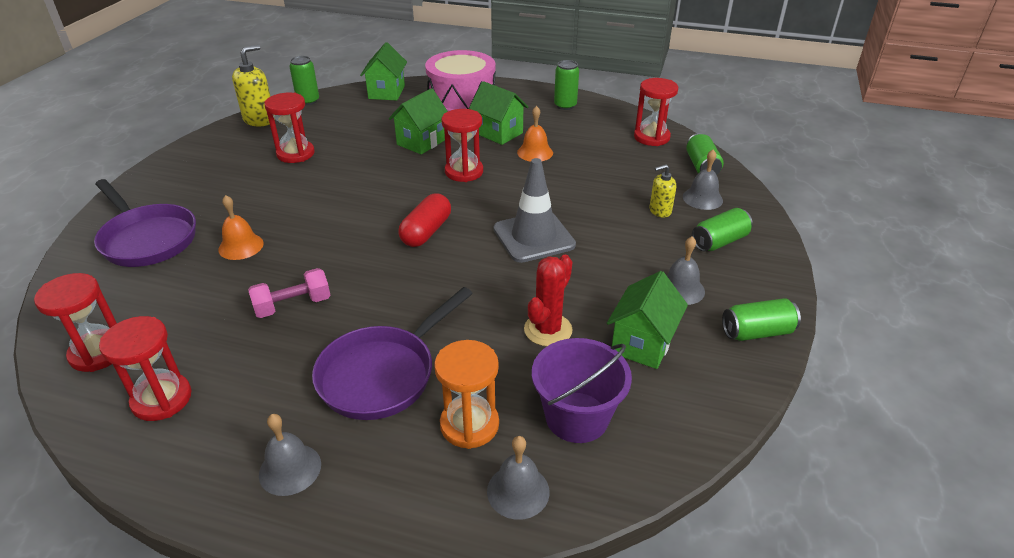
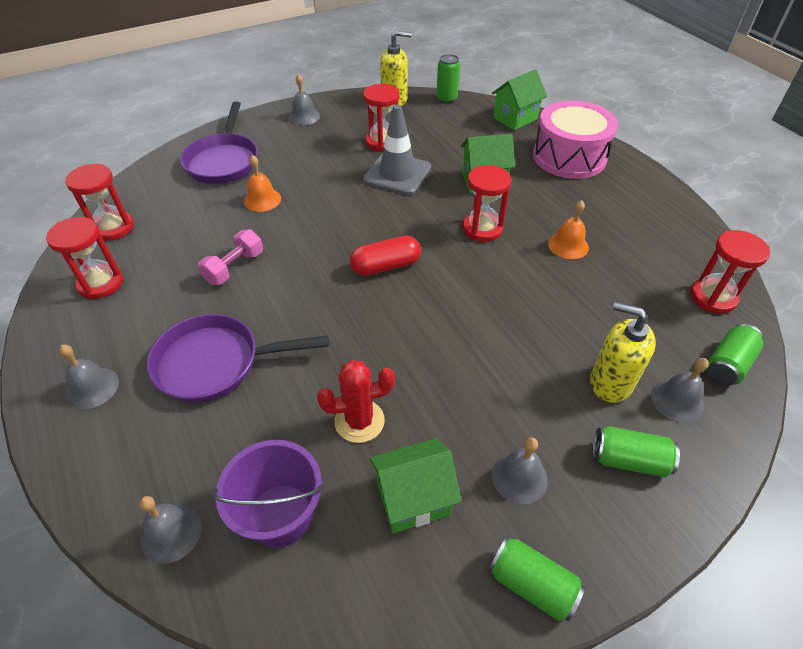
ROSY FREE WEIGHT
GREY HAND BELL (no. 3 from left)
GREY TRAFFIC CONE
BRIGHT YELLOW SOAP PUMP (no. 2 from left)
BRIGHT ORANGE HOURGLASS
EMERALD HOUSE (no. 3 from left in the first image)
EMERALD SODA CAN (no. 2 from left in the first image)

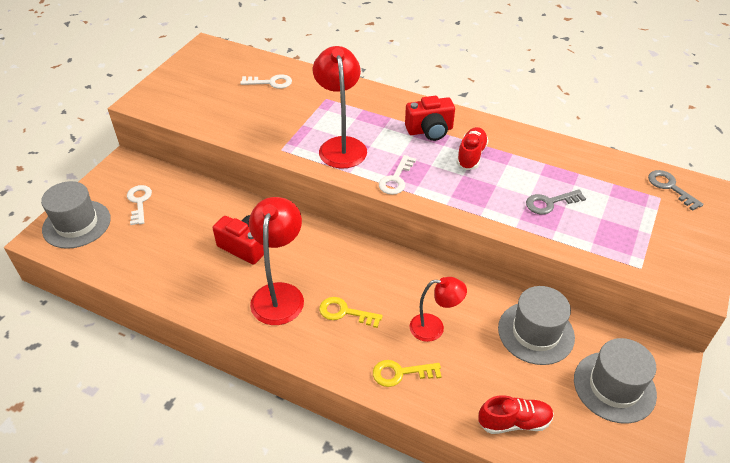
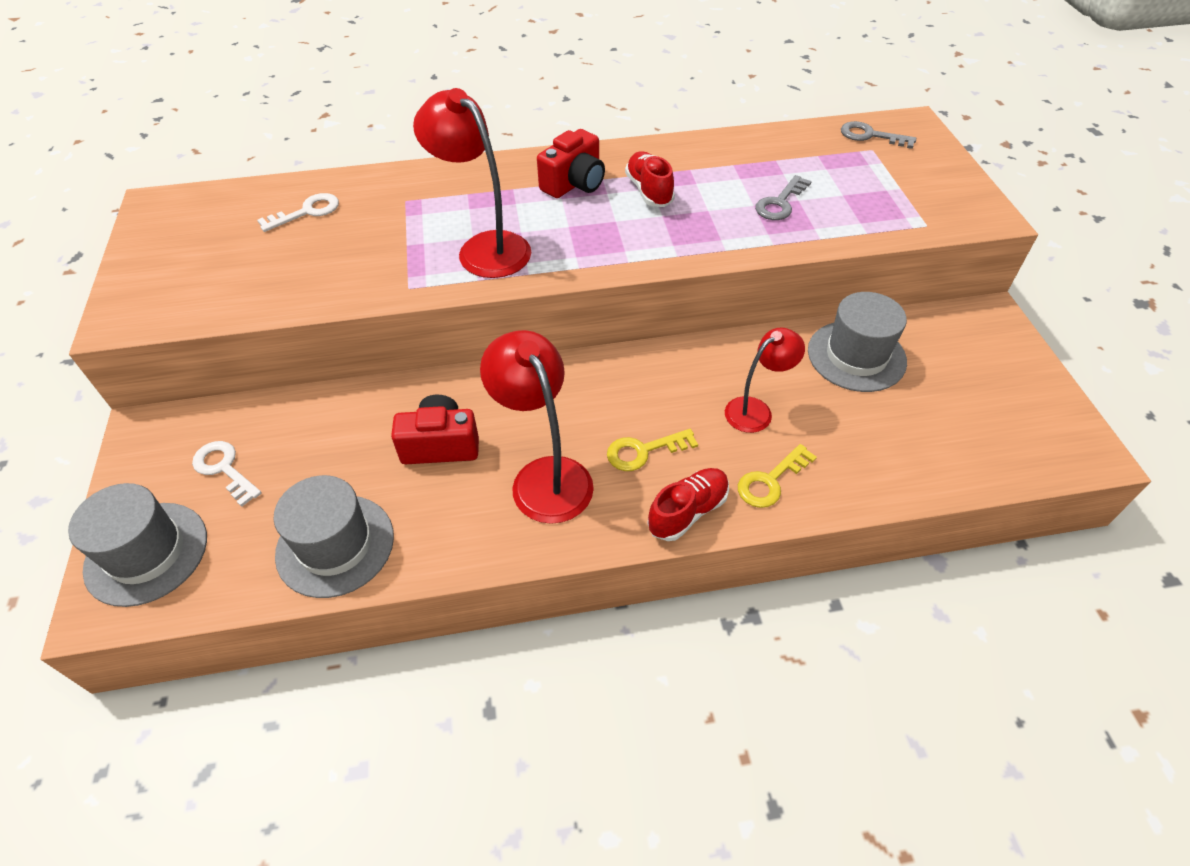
GREY TOP HAT (no. 2 from left)
CRIMSON SNEAKER (no. 2 from left)
SNOW-WHITE KEY (no. 3 from left in the first image)

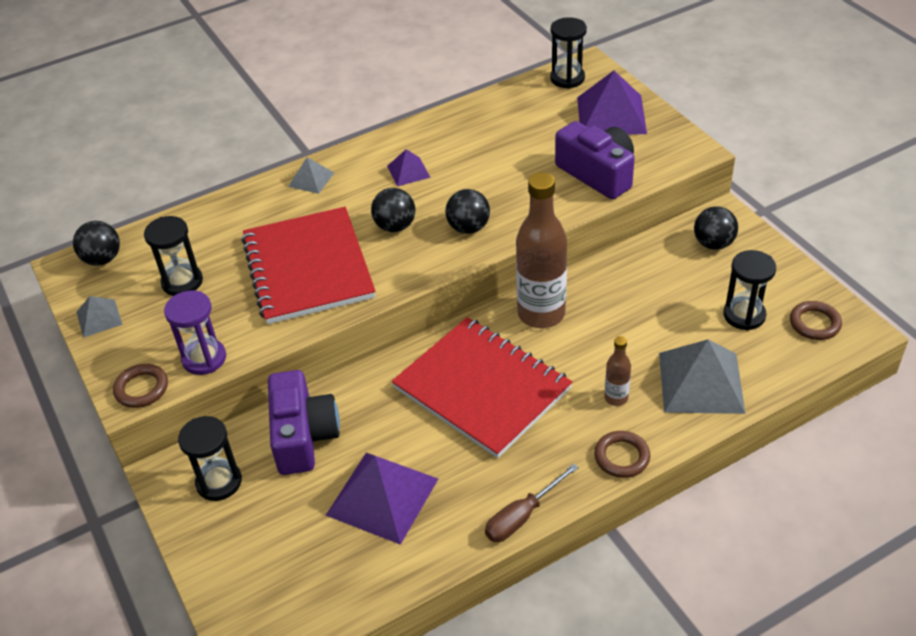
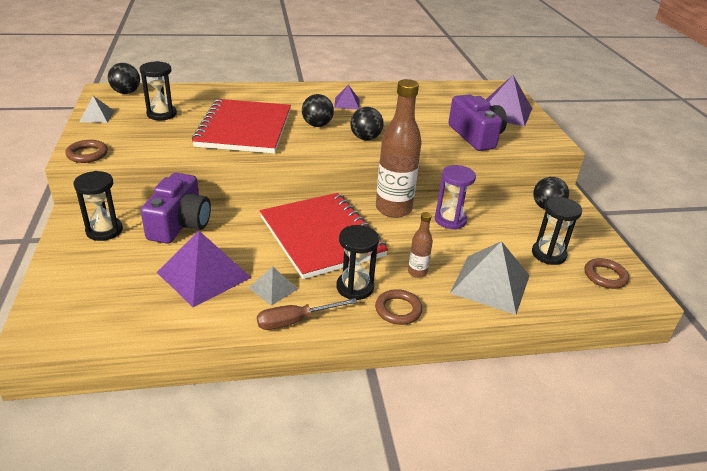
GREY PYRAMID (no. 2 from left)
JET-BLACK HOURGLASS (no. 3 from left)
ROYAL PURPLE HOURGLASS

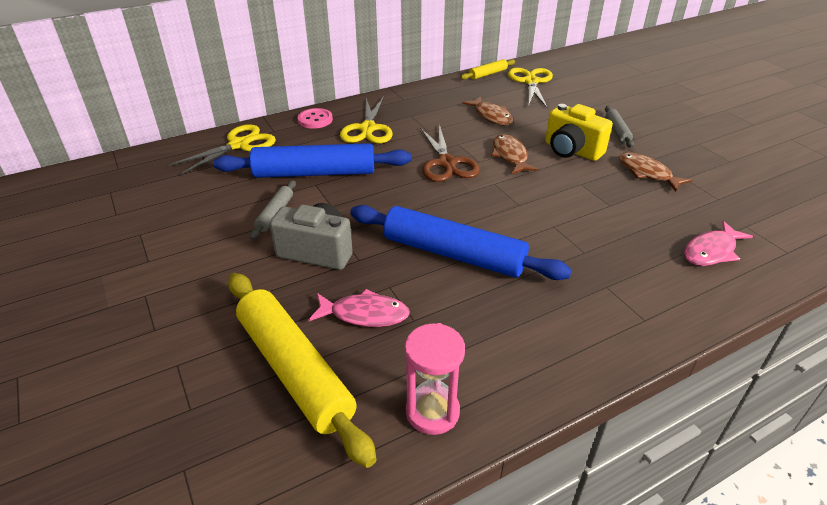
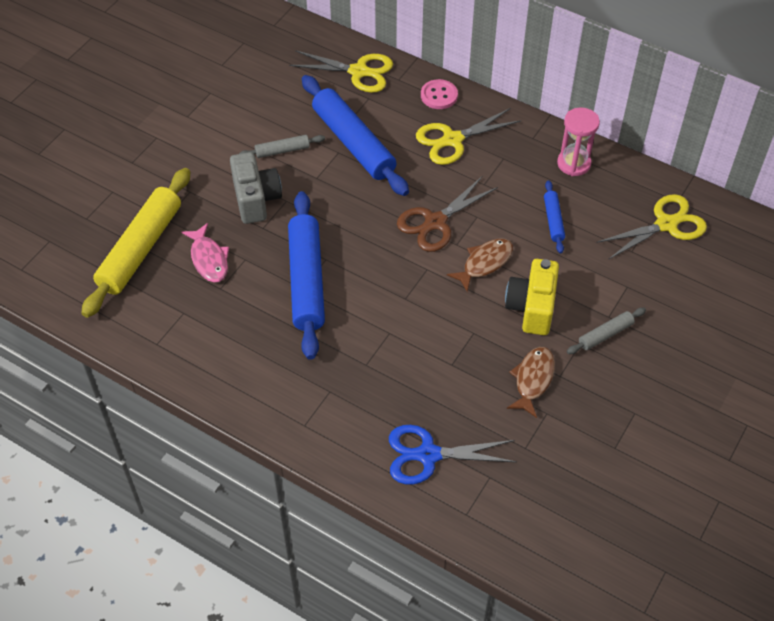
ROYAL BLUE SHEARS
ROYAL BLUE PASTRY ROLLER (no. 3 from left)
ROSY HOURGLASS
BRIGHT YELLOW PASTRY ROLLER (no. 2 from left in the first image)

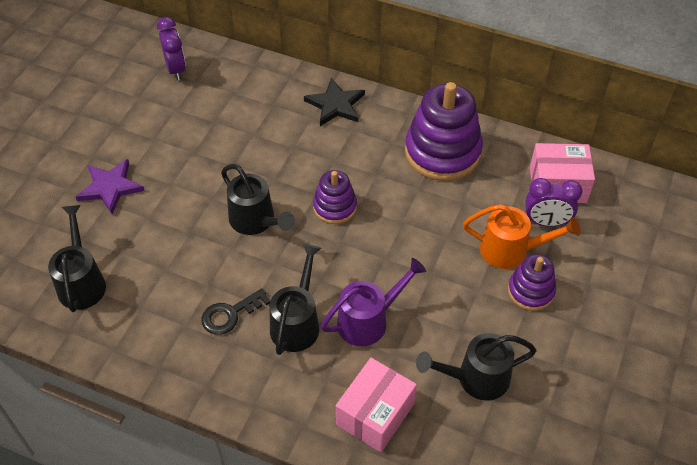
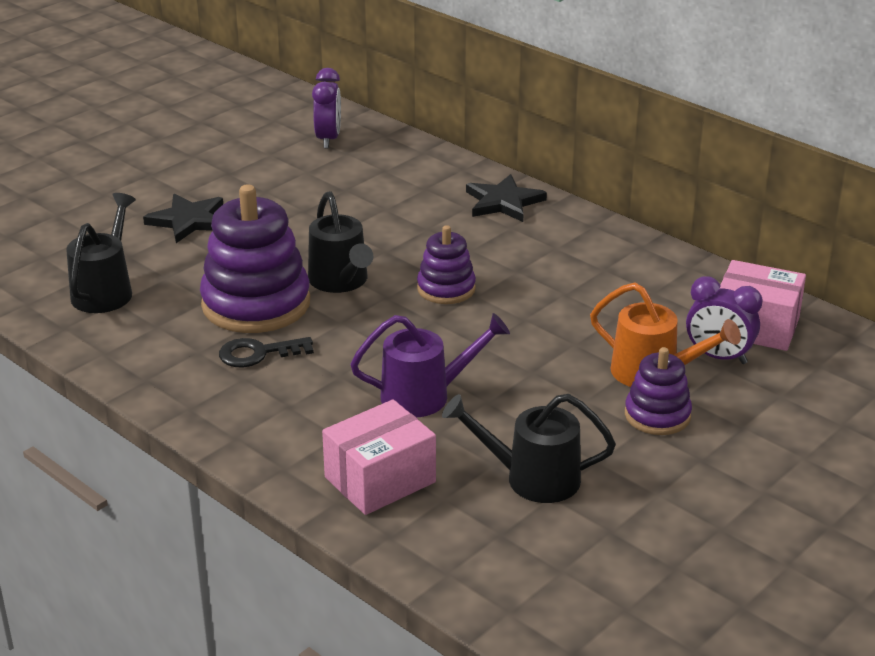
JET-BLACK STAR (no. 1 from left)
ROYAL PURPLE RING STACKER (no. 1 from left)
JET-BLACK WATERING POT (no. 3 from left in the first image)

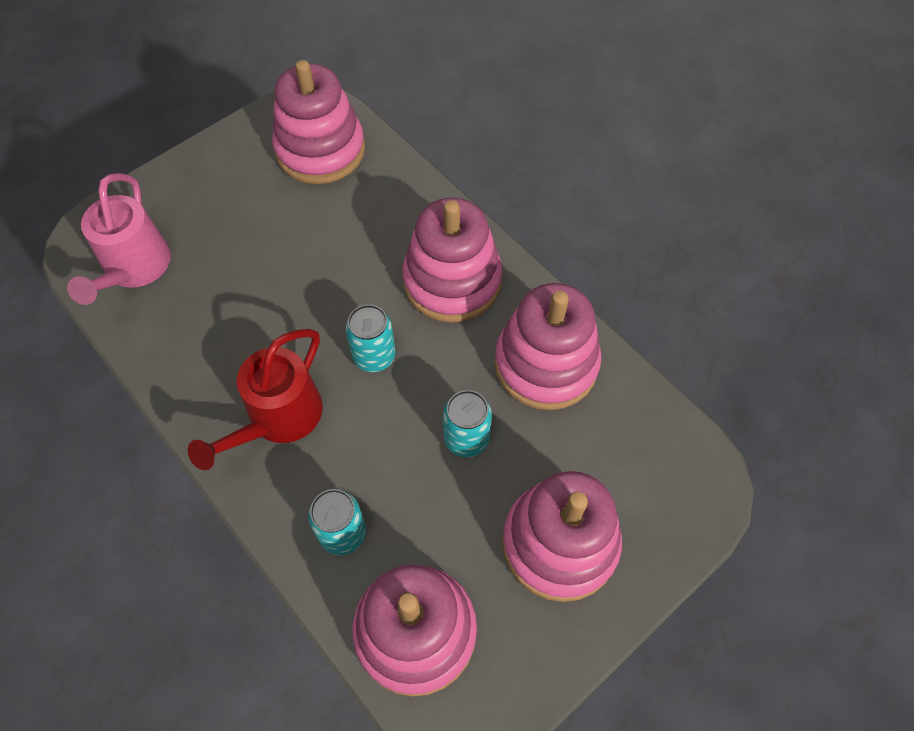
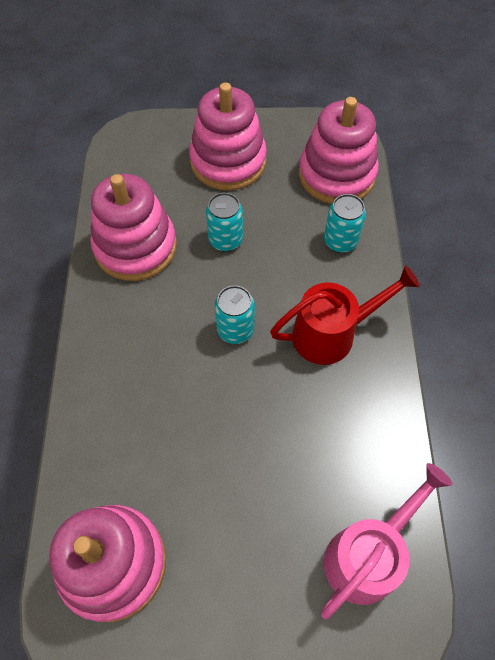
ROSY RING STACKER (no. 3 from left in the first image)

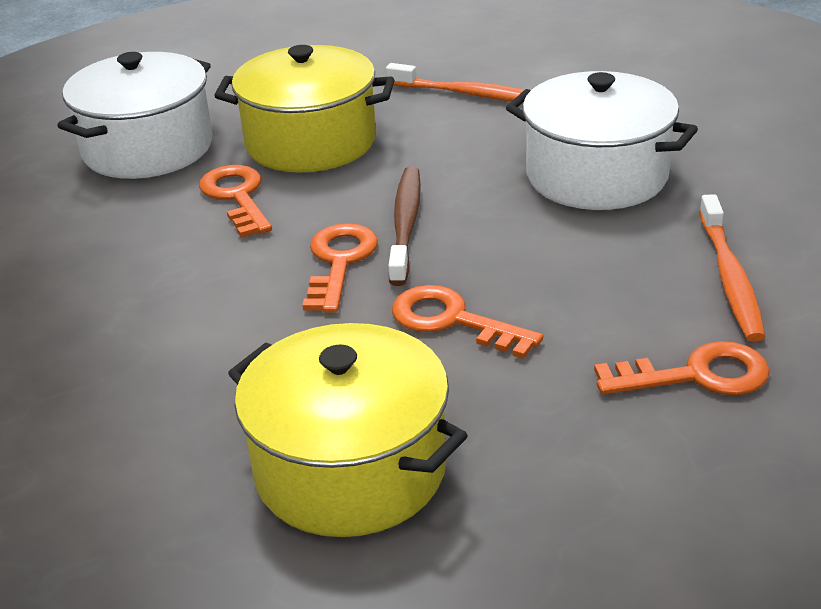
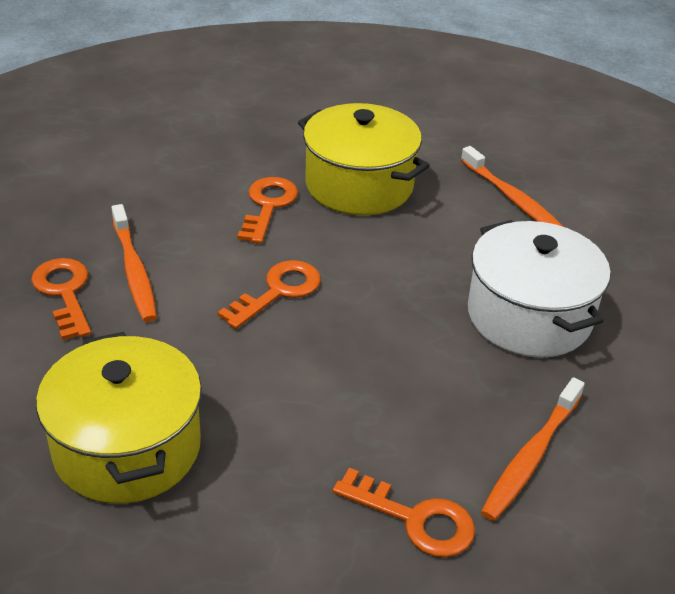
BRIGHT ORANGE KEY (no. 1 from left)
BRIGHT ORANGE DENTAL BRUSH (no. 1 from left)
SNOW-WHITE COOKING POT (no. 1 from left in the first image)
BROWN DENTAL BRUSH

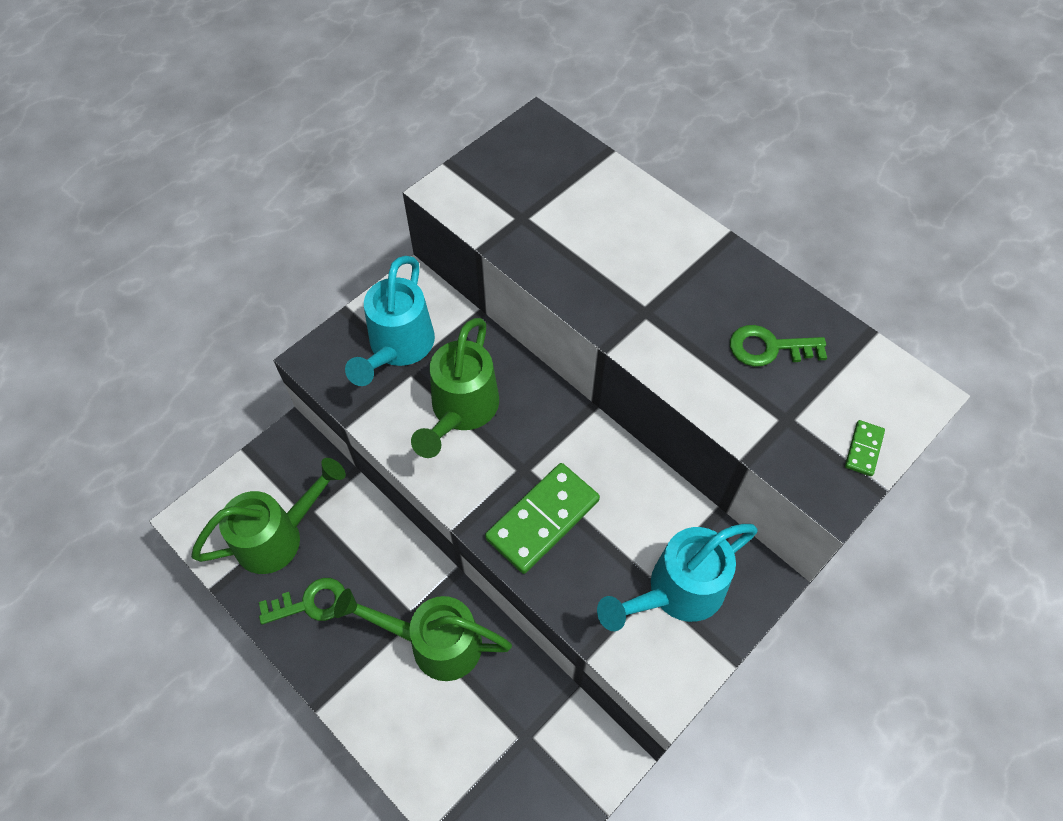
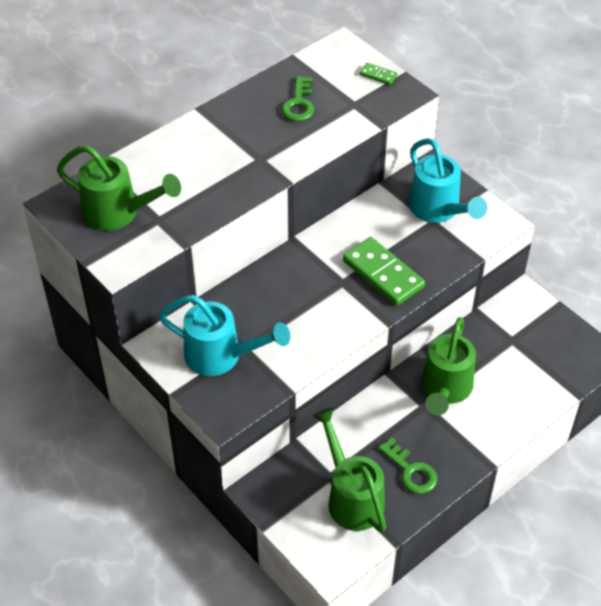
EMERALD WATERING POT (no. 1 from left)
EMERALD KEY (no. 2 from left)

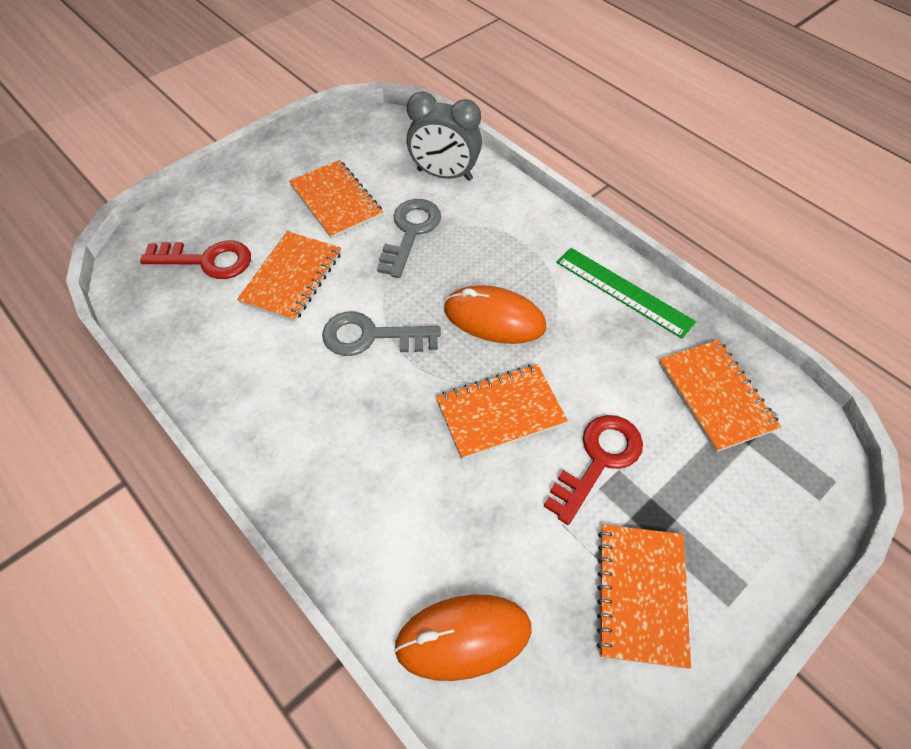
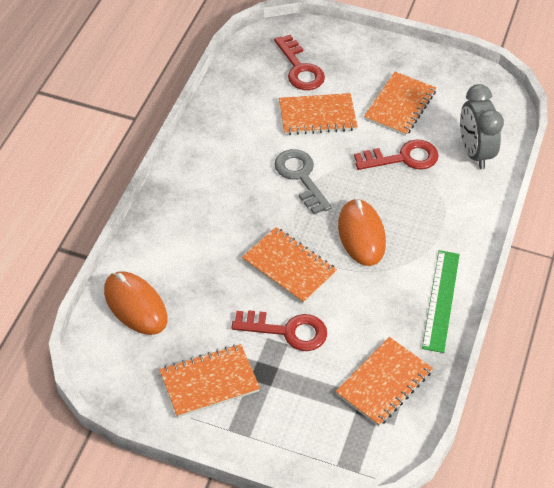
CRIMSON KEY (no. 3 from left)

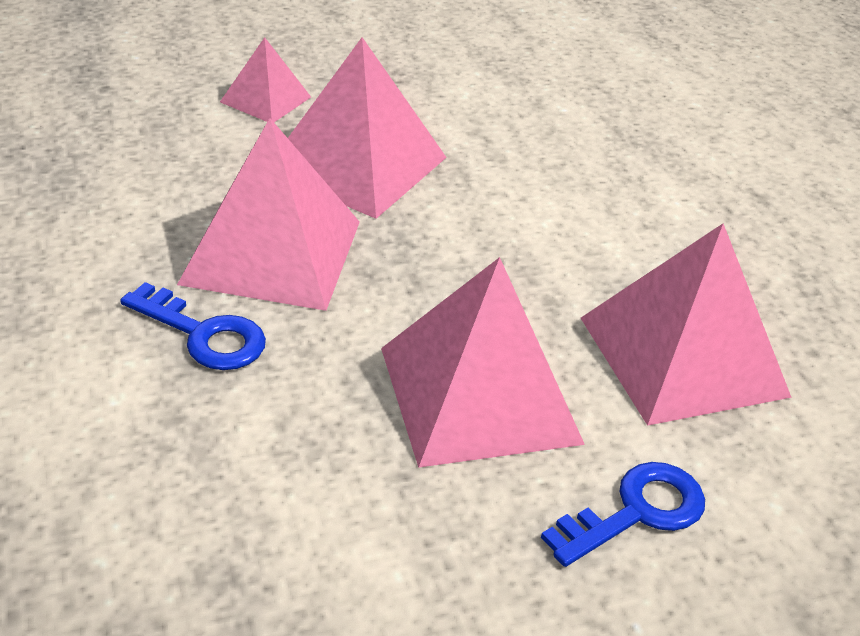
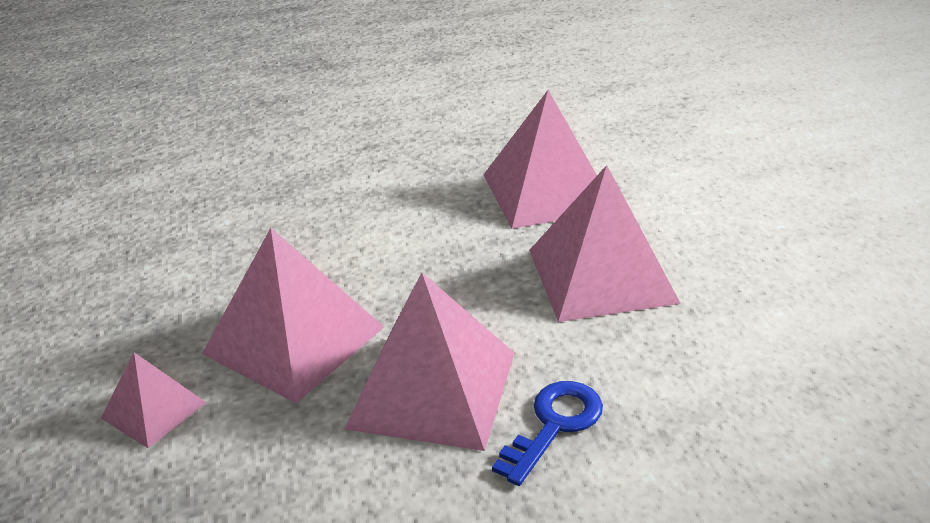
ROYAL BLUE KEY (no. 2 from left in the first image)

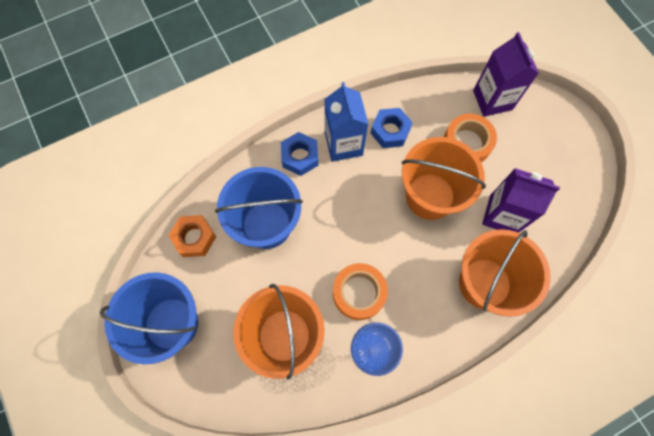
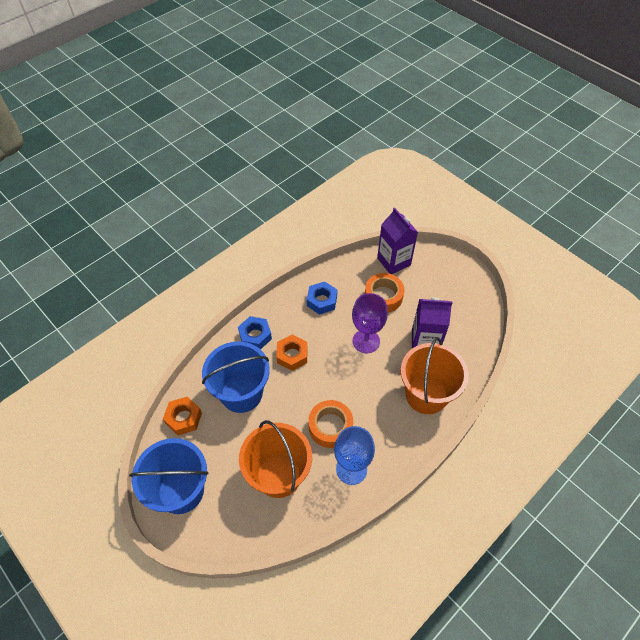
BRIGHT ORANGE NUT (no. 2 from left)
ROYAL PURPLE CHALICE
ROYAL BLUE MILK CARTON

